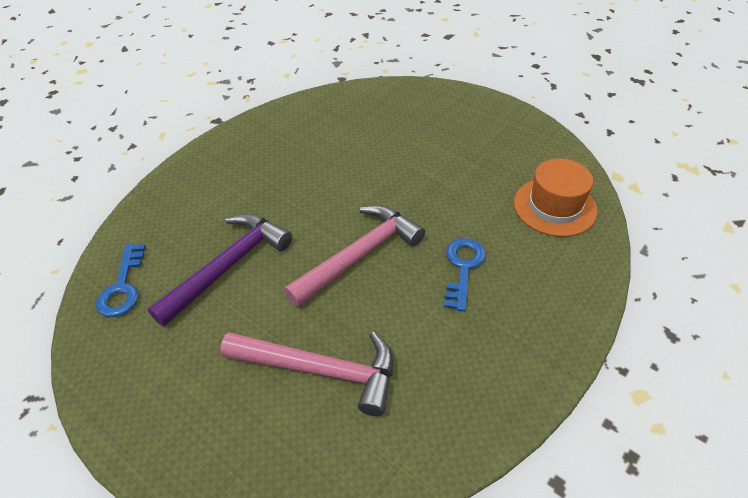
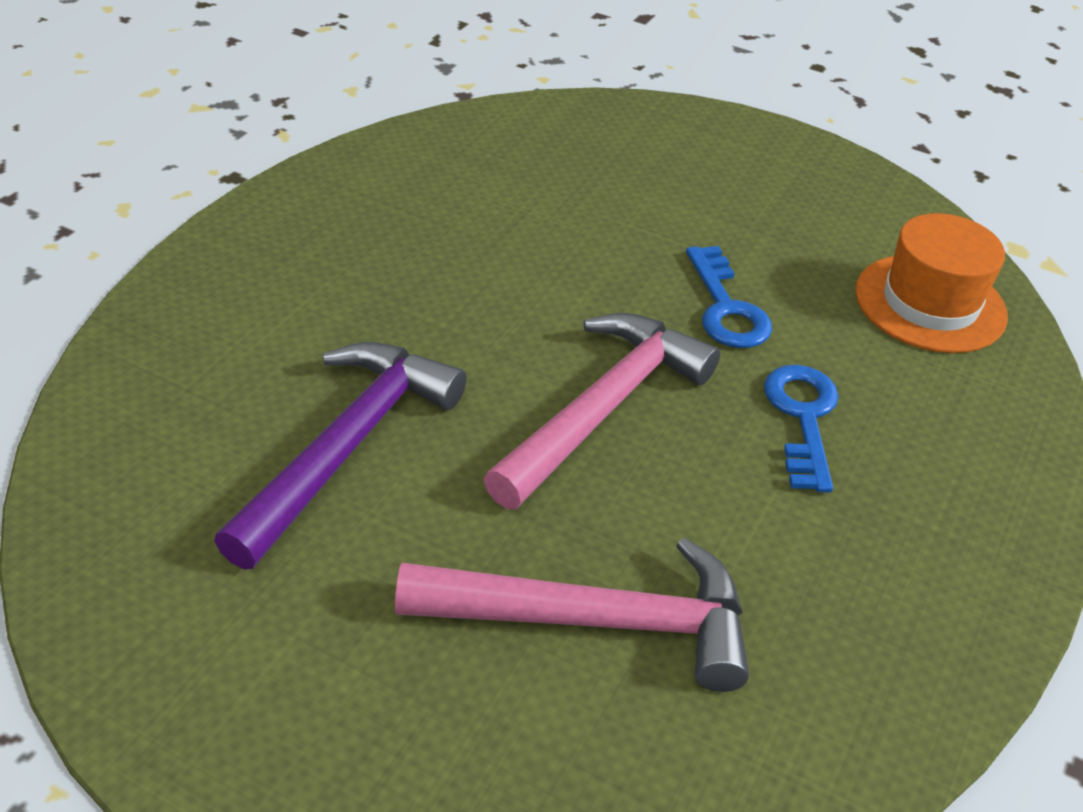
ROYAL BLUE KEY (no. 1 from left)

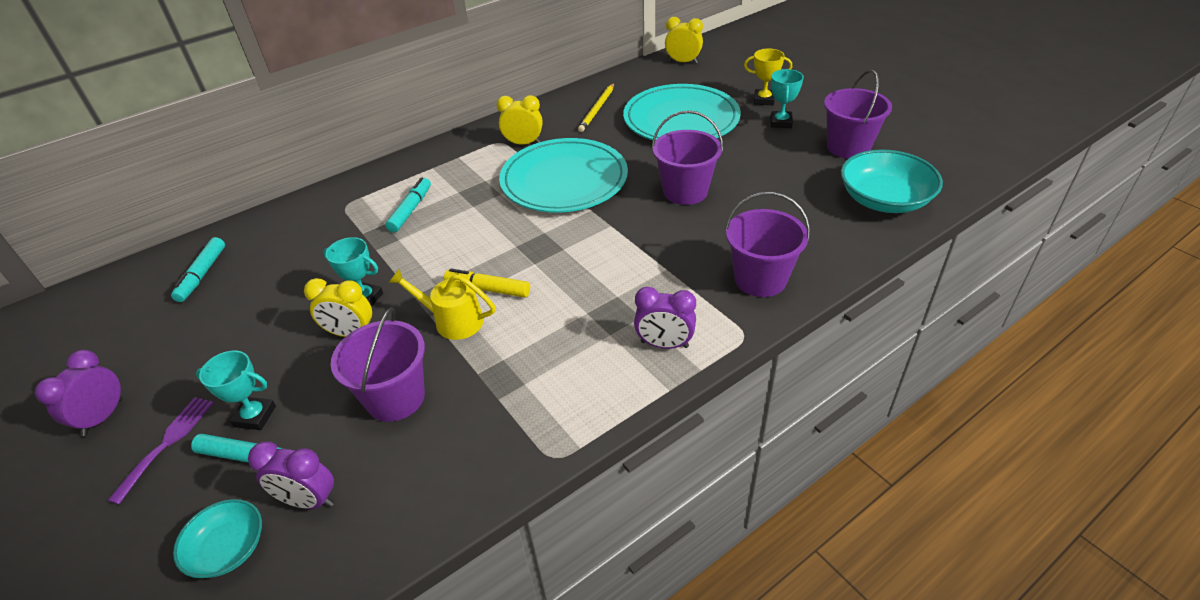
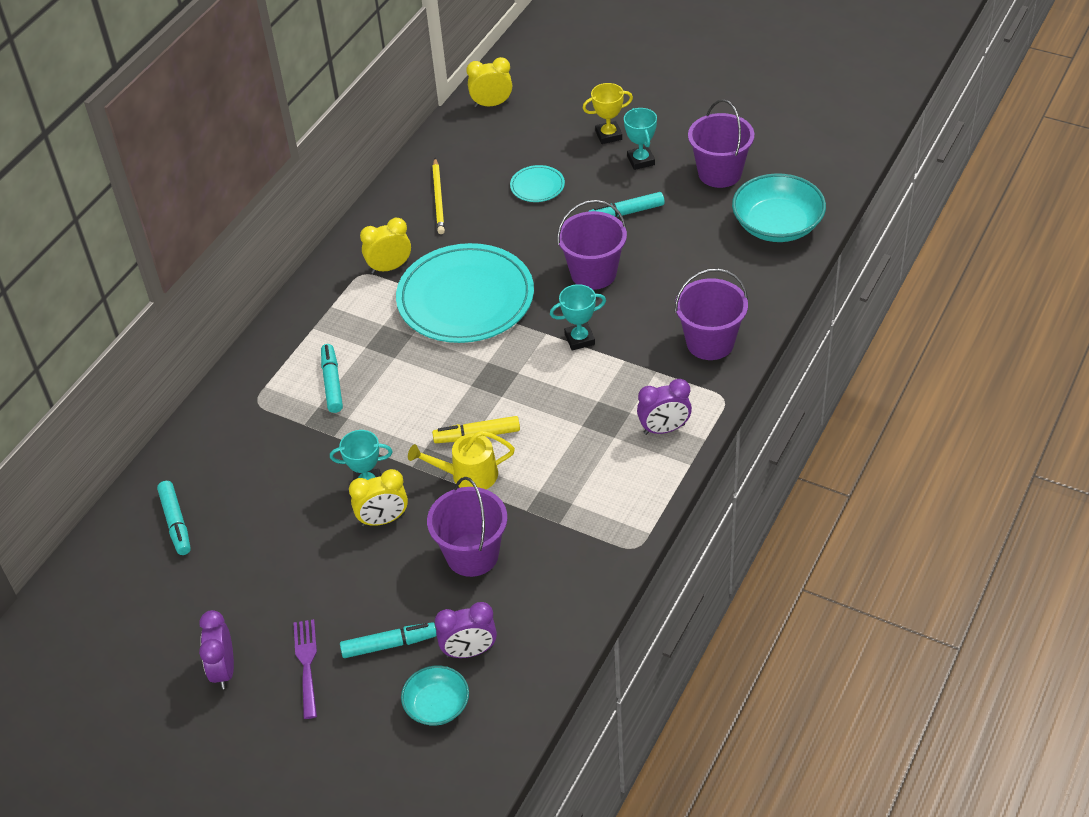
TURQUOISE PLATE (no. 2 from left)
TURQUOISE PRIZE CUP (no. 2 from left)
TURQUOISE MARKER PEN (no. 4 from left)

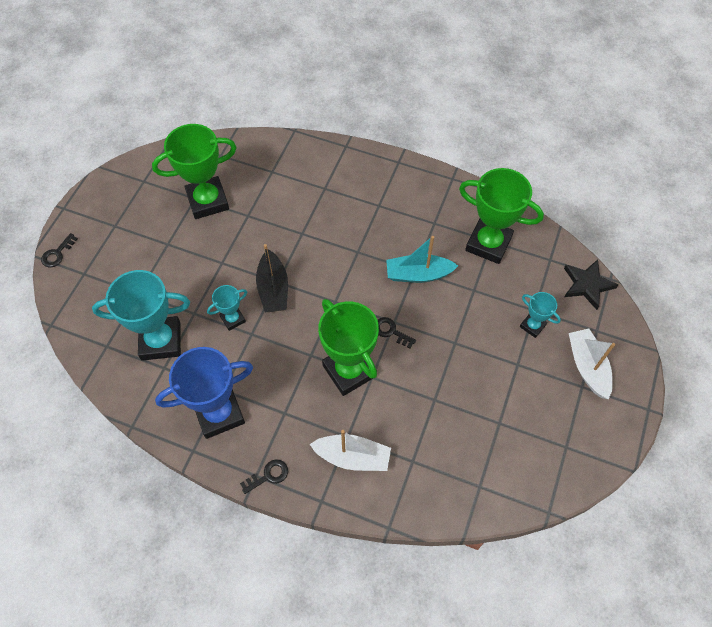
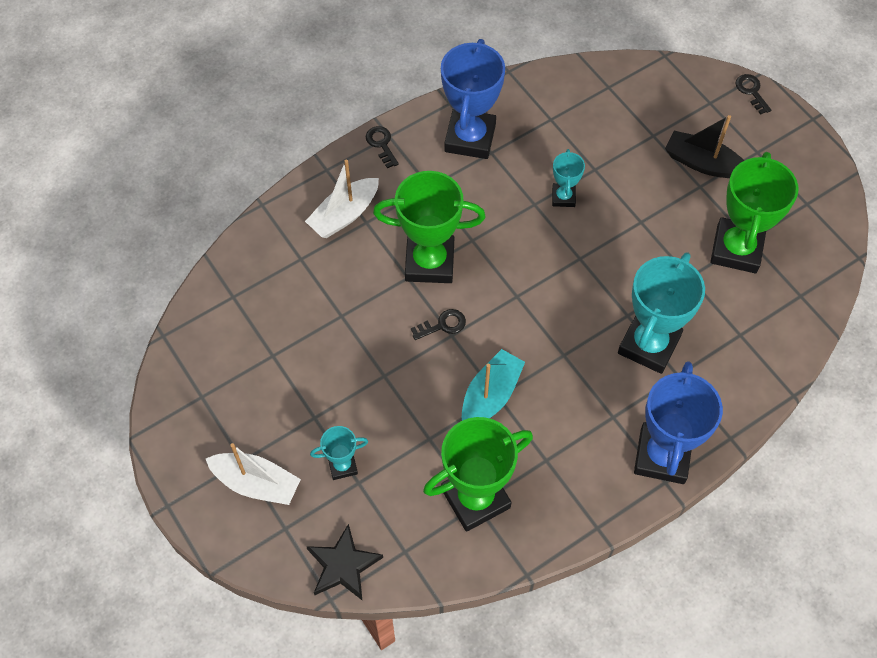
JET-BLACK KEY (no. 1 from left)
TURQUOISE PRIZE CUP (no. 3 from left)
ROYAL BLUE PRIZE CUP (no. 2 from left)
JET-BLACK BOAT

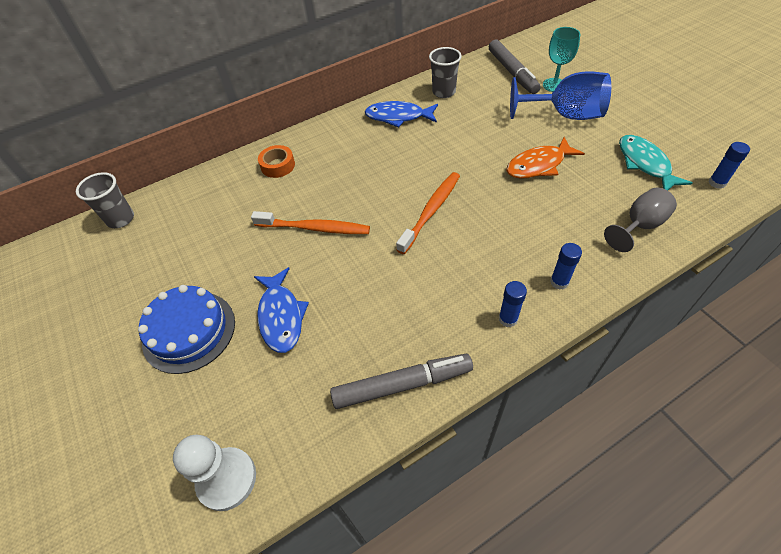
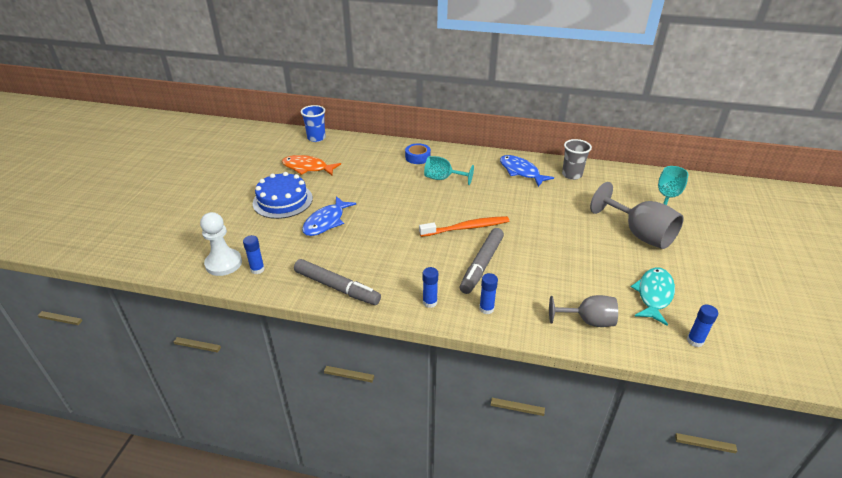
ROYAL BLUE STICK OF GLUE (no. 1 from left)
BRIGHT ORANGE FISH
ROYAL BLUE TUMBLER
ROYAL BLUE ROLL OF TAPE
TURQUOISE CHALICE (no. 1 from left)
GREY MARKER PEN (no. 2 from left)
GREY CHALICE (no. 2 from left)
BRIGHT ORANGE DENTAL BRUSH (no. 1 from left in the first image)

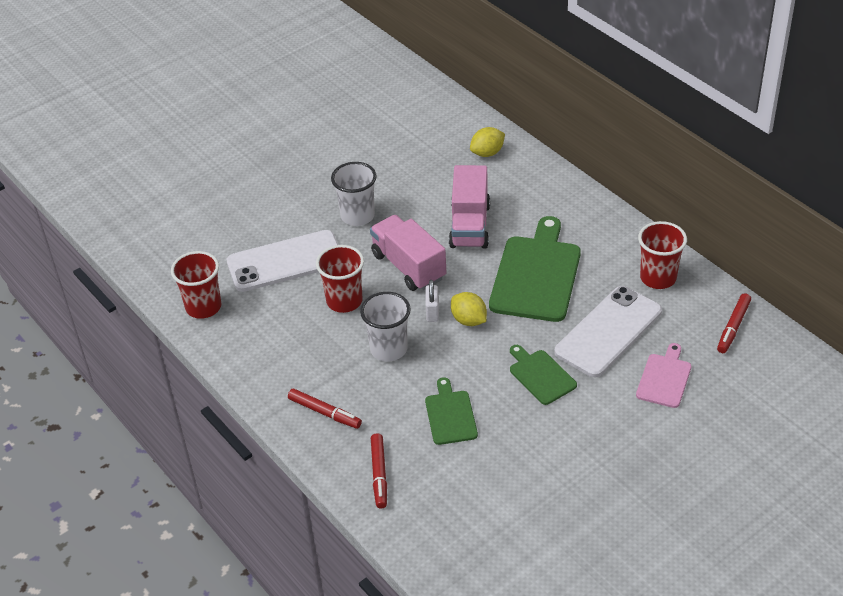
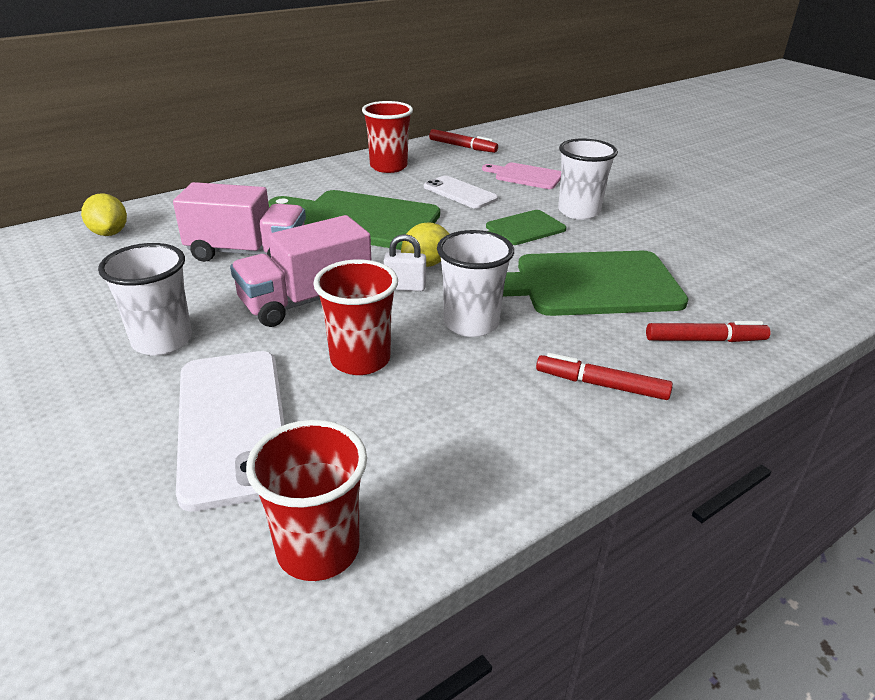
SNOW-WHITE PHONE (no. 2 from left)
EMERALD CUTTING BOARD (no. 3 from left)
CRIMSON MARKER PEN (no. 2 from left)
SNOW-WHITE TUMBLER (no. 3 from left)

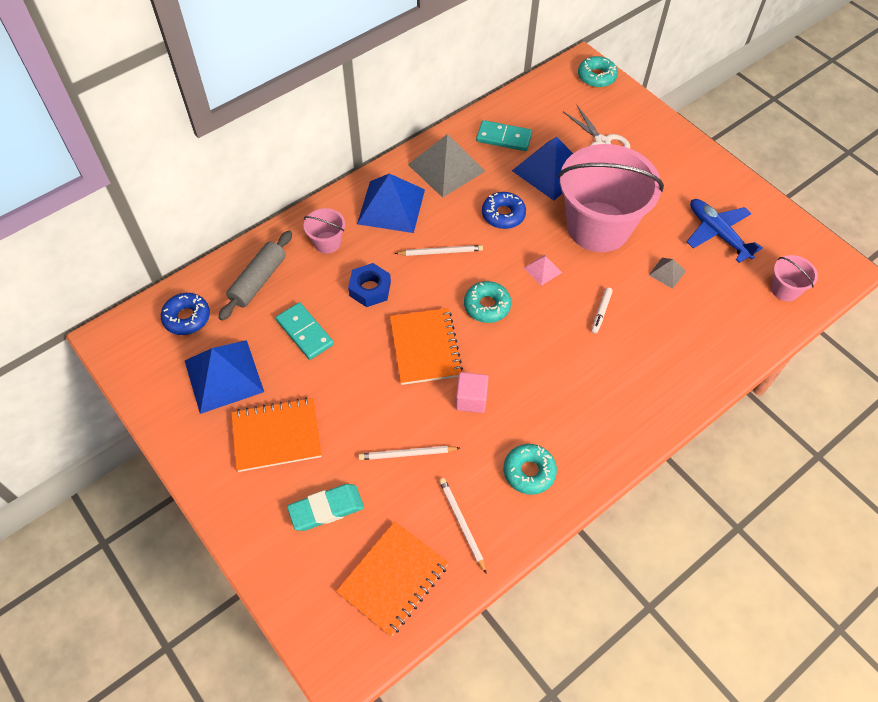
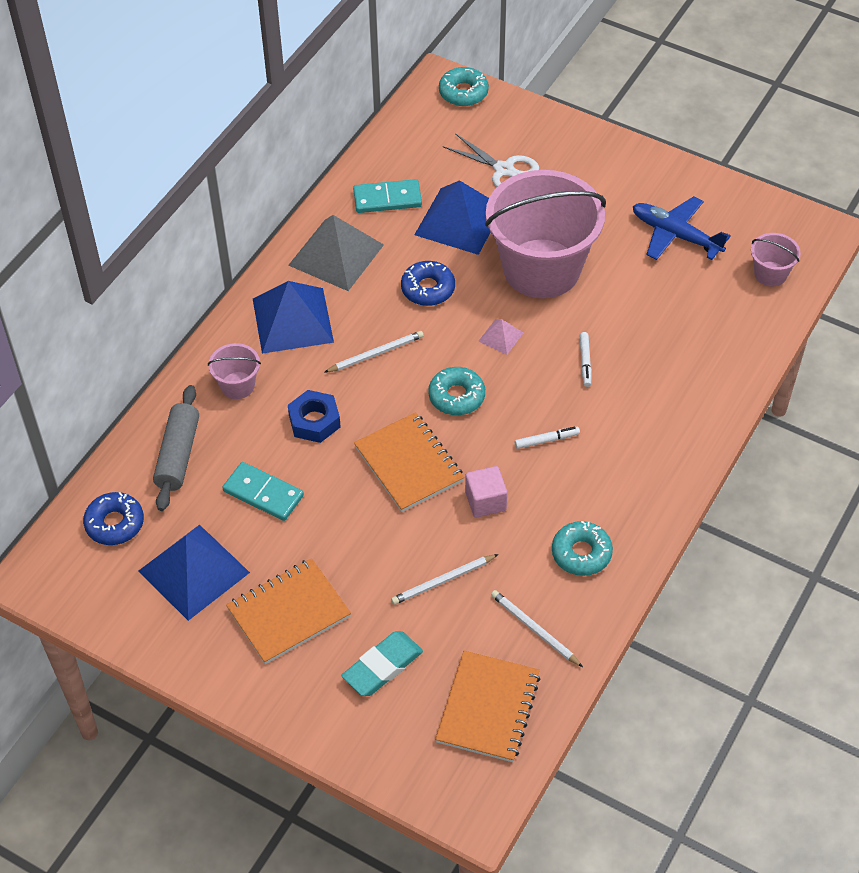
SNOW-WHITE MARKER PEN (no. 1 from left)
GREY PYRAMID (no. 2 from left in the first image)

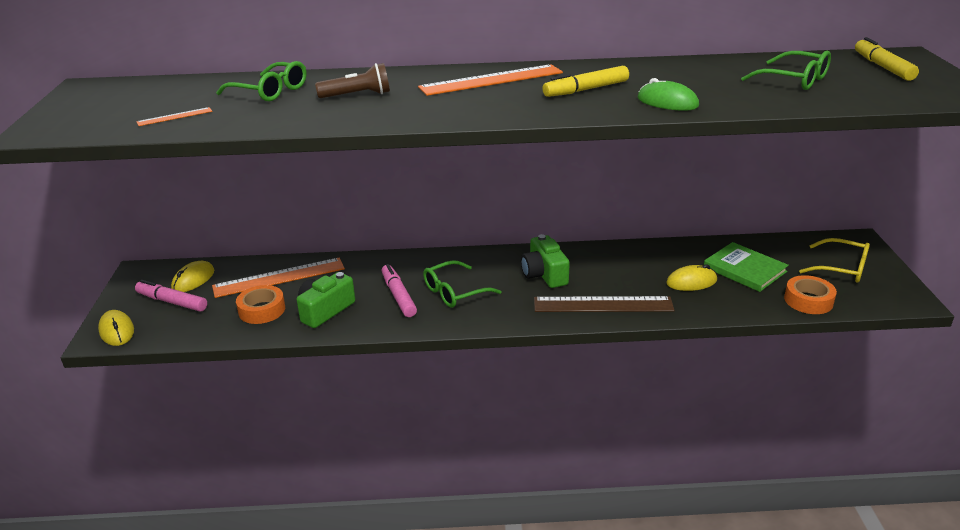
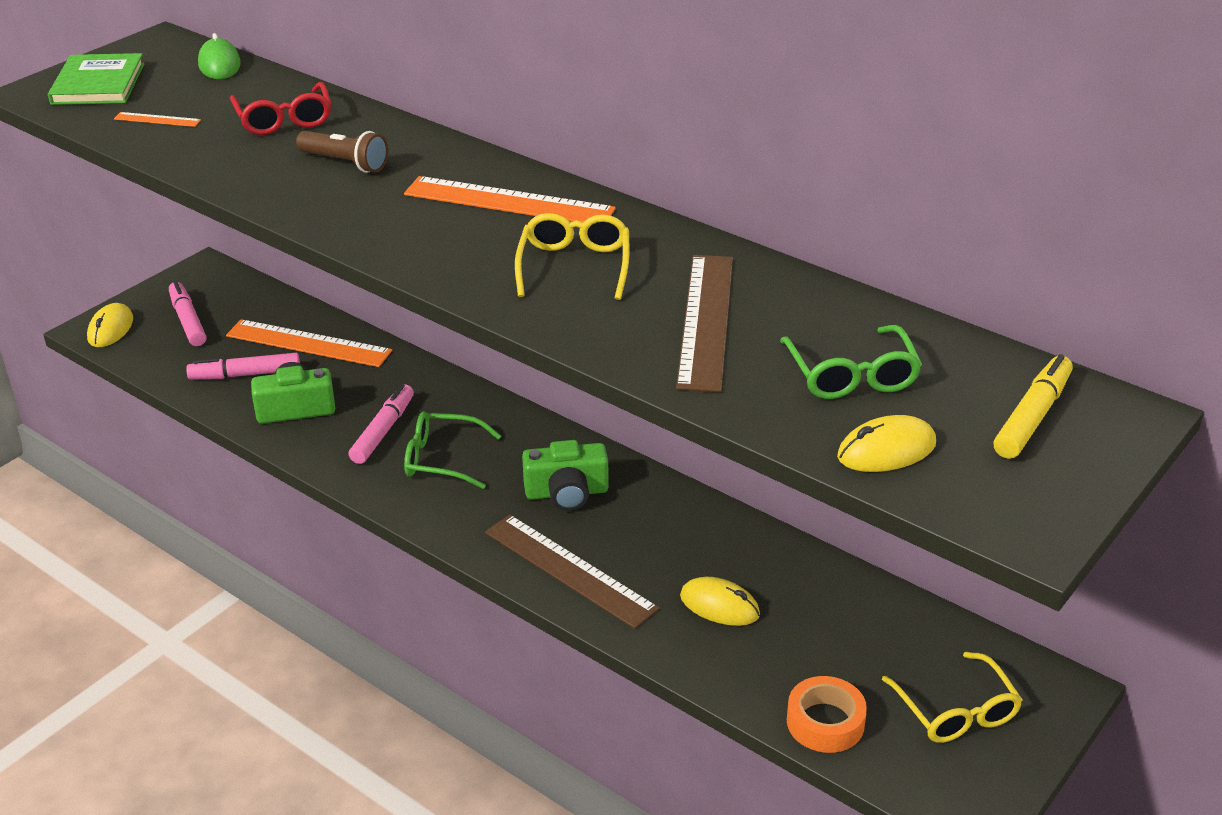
EMERALD HARDCOVER
ROSY MARKER PEN (no. 2 from left)
EMERALD COMPUTER MOUSE
CRIMSON SPECTACLES
BRIGHT YELLOW SPECTACLES (no. 1 from left)
EMERALD CAMERA (no. 2 from left)
BROWN RULER (no. 2 from left)
BRIGHT YELLOW COMPUTER MOUSE (no. 3 from left)

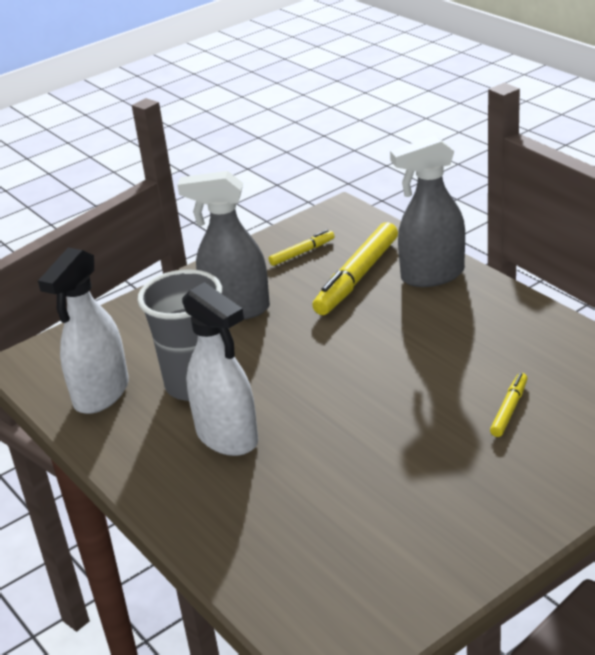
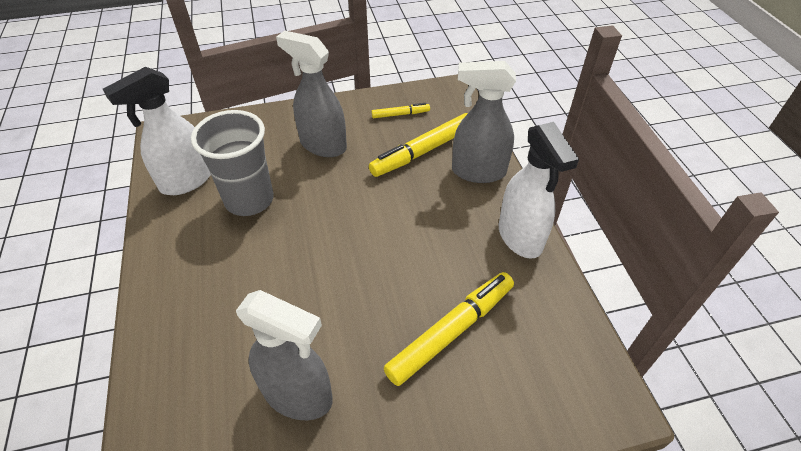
GREY SPRAY BOTTLE (no. 1 from left)
BRIGHT YELLOW MARKER PEN (no. 3 from left)
SNOW-WHITE SPRAY BOTTLE (no. 2 from left)

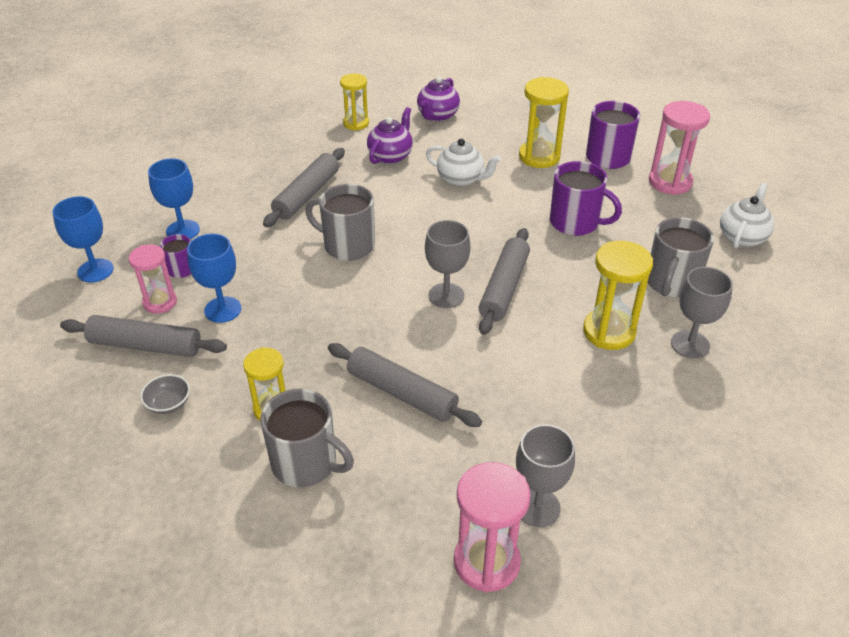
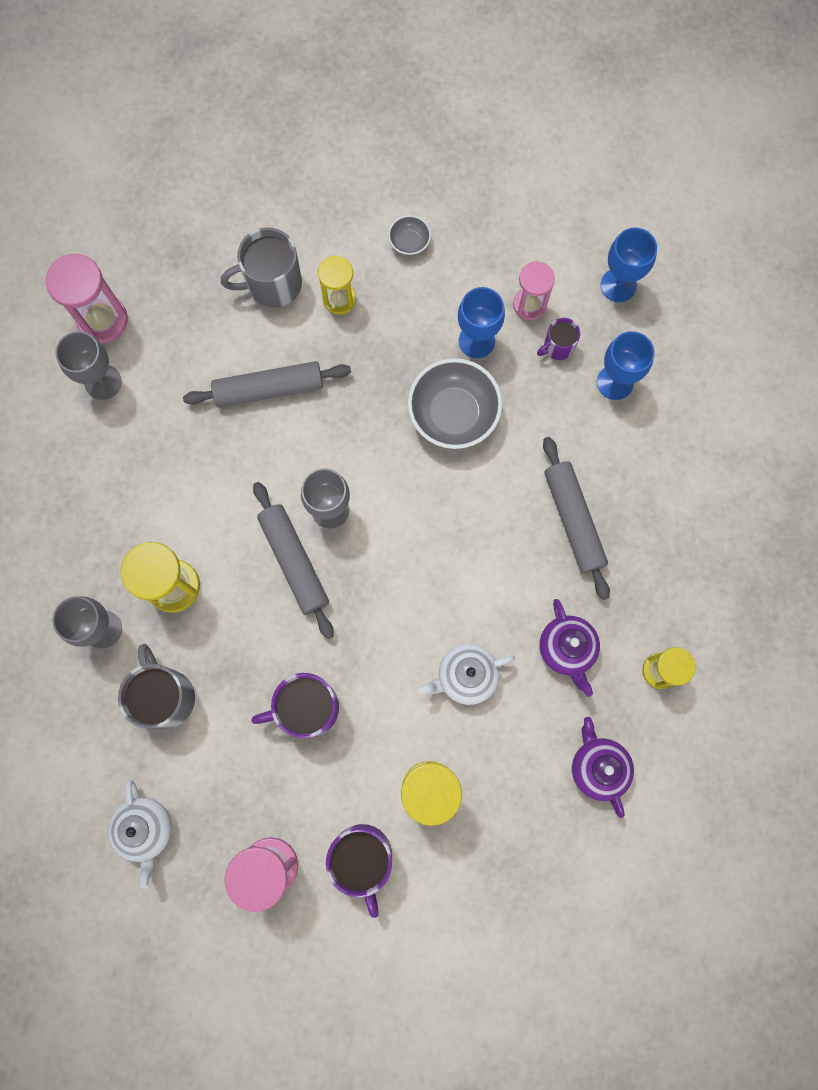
GREY SERVING BOWL (no. 2 from left)
GREY PASTRY ROLLER (no. 1 from left in the first image)
GREY MUG (no. 2 from left in the first image)

